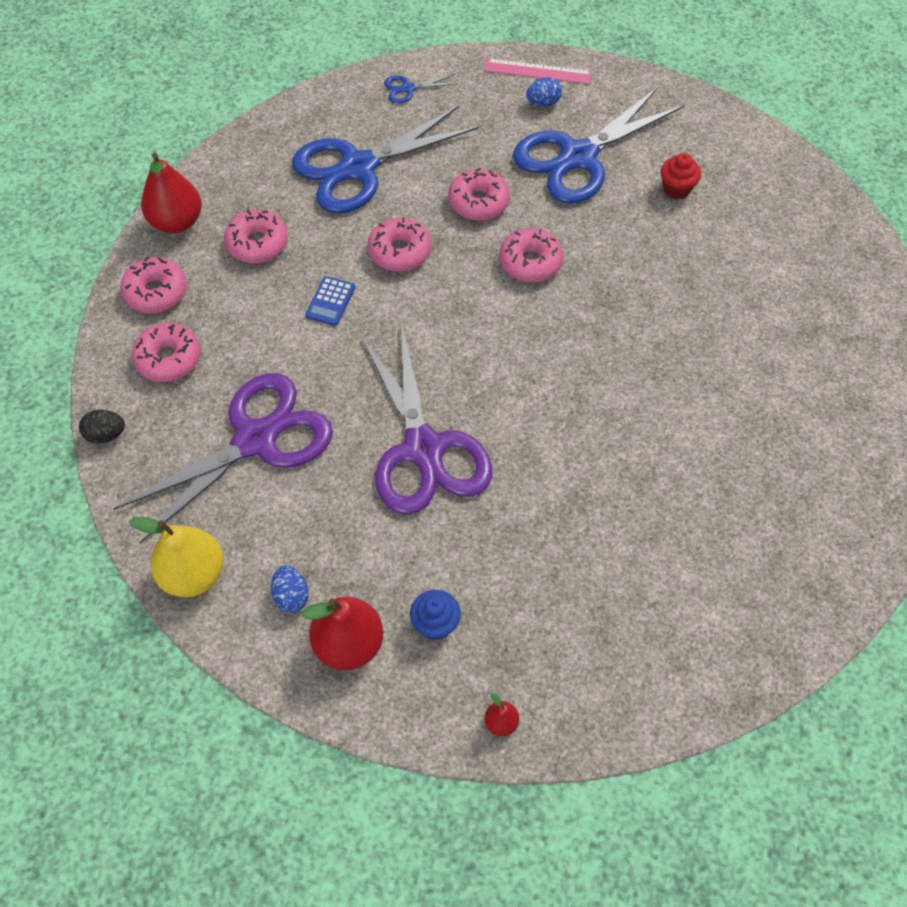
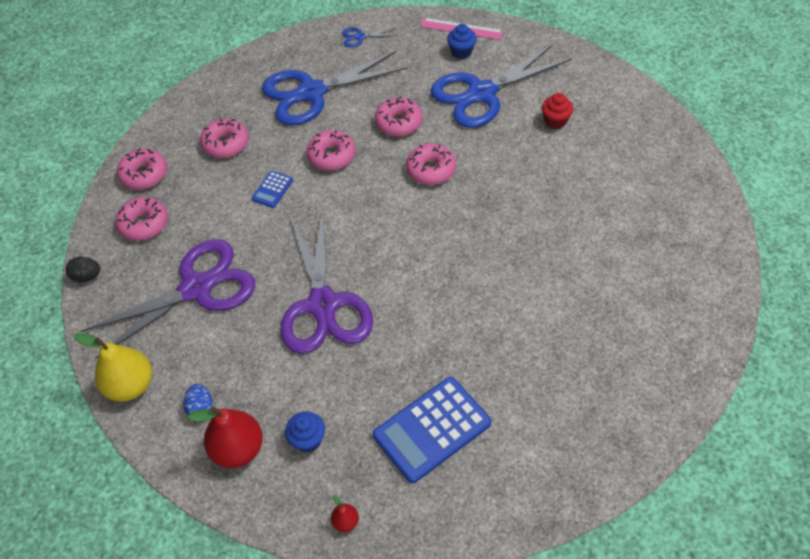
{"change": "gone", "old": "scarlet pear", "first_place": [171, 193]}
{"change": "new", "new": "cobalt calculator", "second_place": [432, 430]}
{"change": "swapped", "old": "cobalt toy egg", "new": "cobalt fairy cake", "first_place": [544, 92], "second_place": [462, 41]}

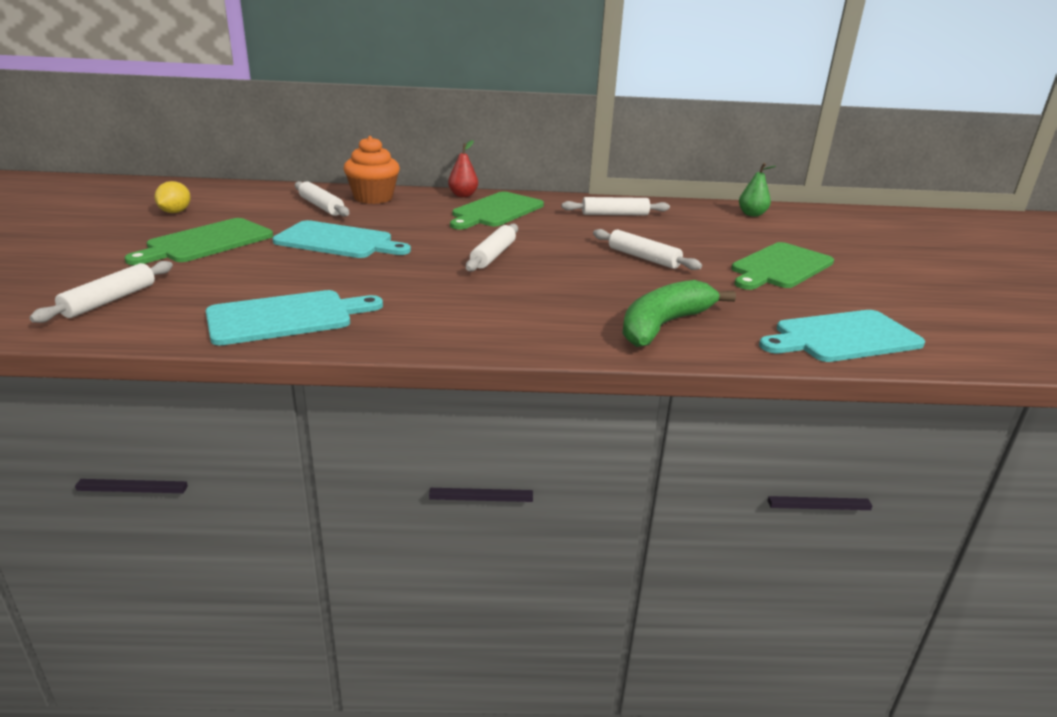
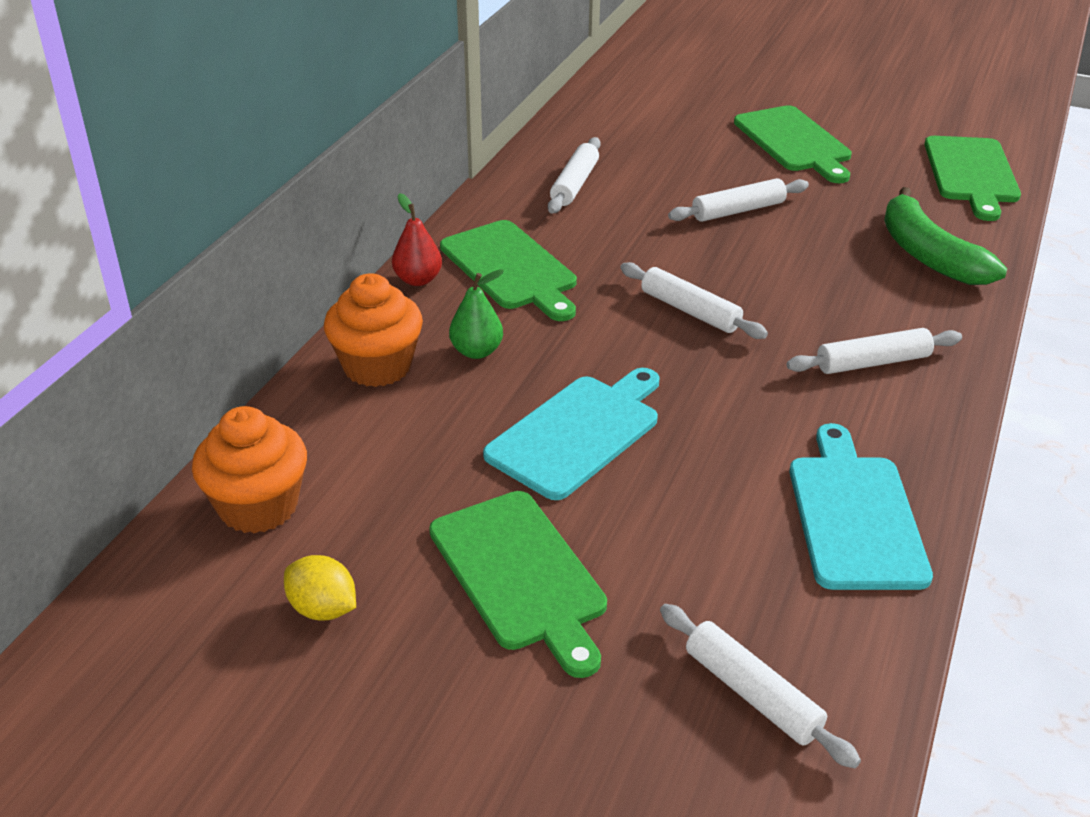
{"change": "new", "new": "orange fairy cake", "second_place": [249, 470]}
{"change": "shifted", "old": "snow-white pastry roller", "first_place": [322, 199], "second_place": [874, 351]}
{"change": "shifted", "old": "leaf-green pear", "first_place": [757, 190], "second_place": [476, 314]}
{"change": "repainted", "old": "aqua bread board", "new": "leaf-green bread board", "first_place": [842, 336], "second_place": [973, 178]}

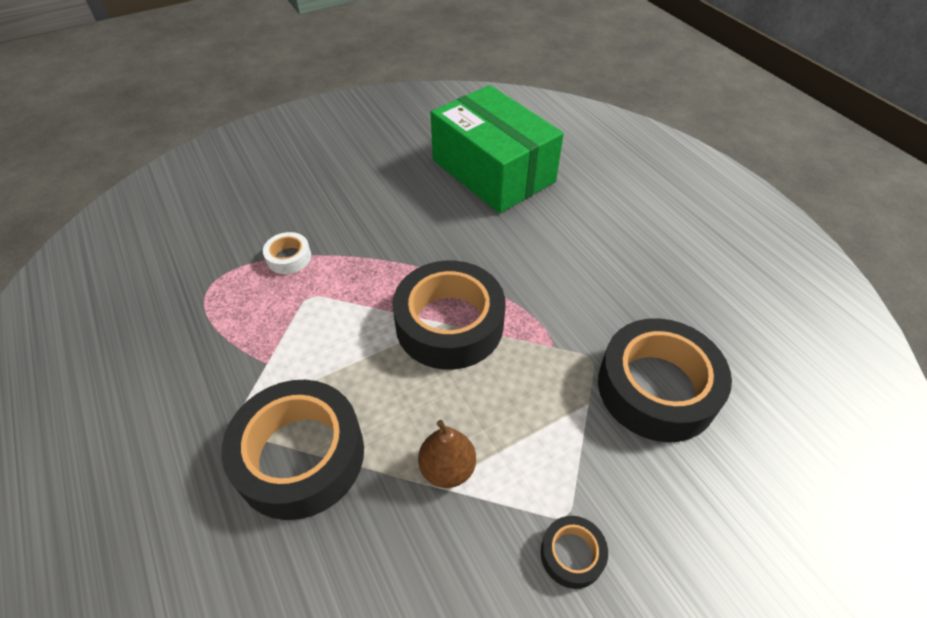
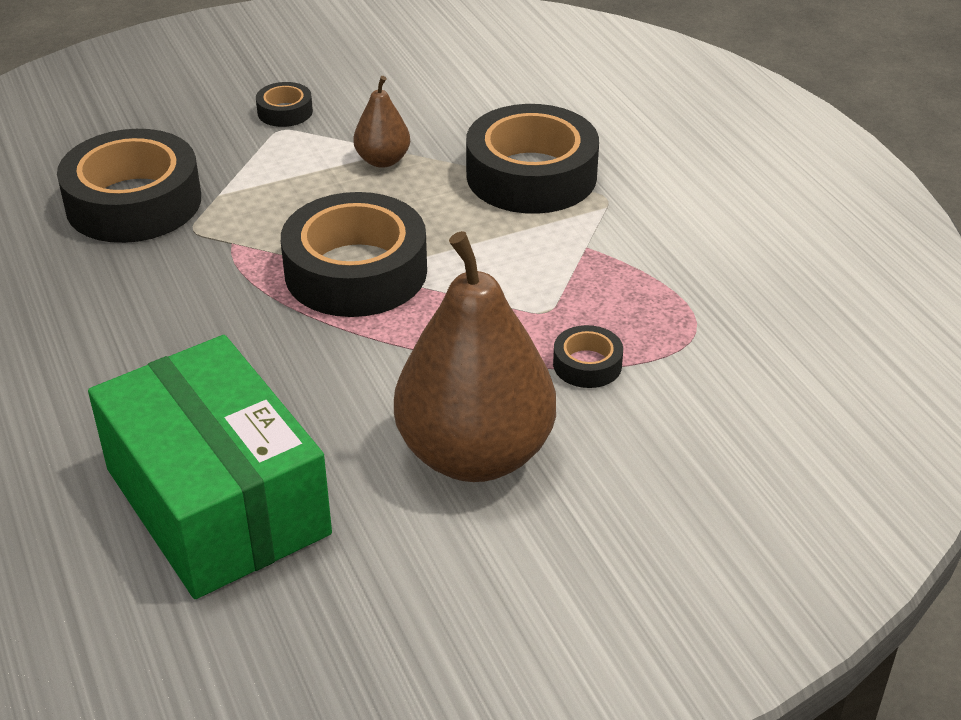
{"change": "new", "new": "brown pear", "second_place": [475, 356]}
{"change": "repainted", "old": "snow-white sticky tape", "new": "ebony sticky tape", "first_place": [287, 253], "second_place": [588, 356]}

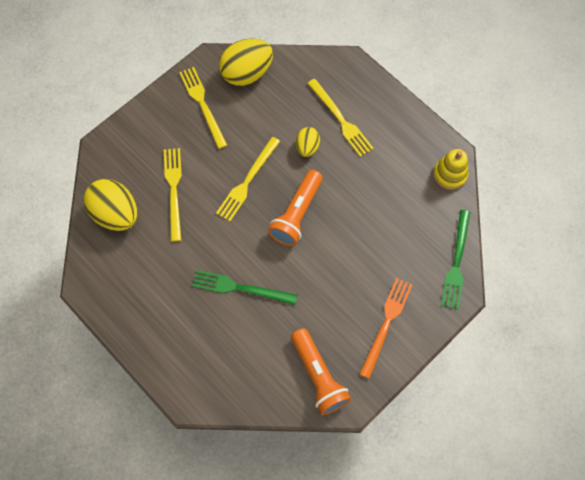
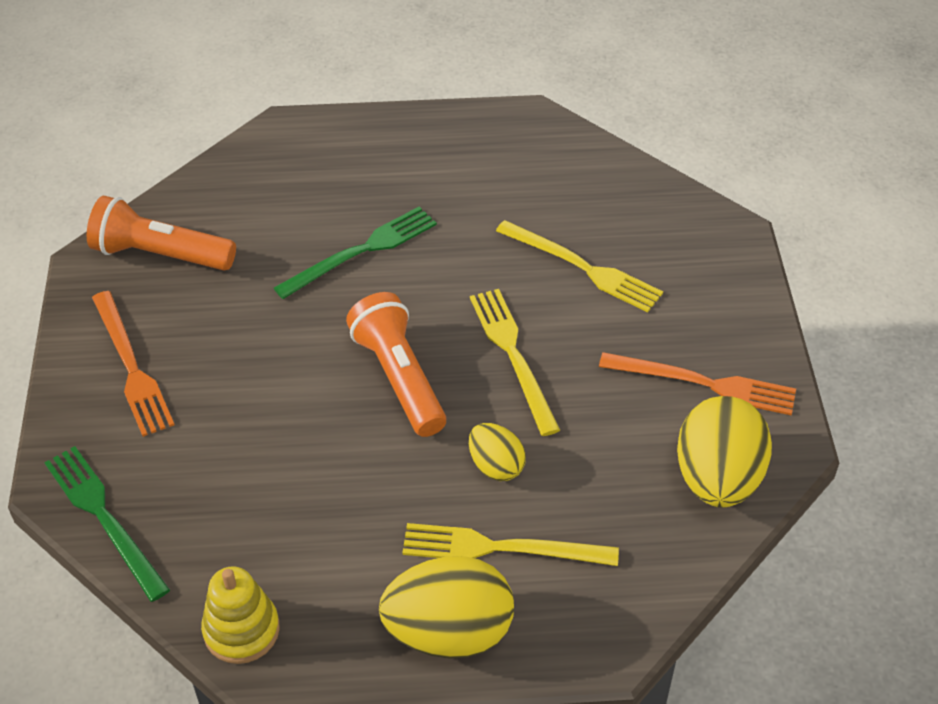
{"change": "shifted", "old": "bright yellow toy egg", "first_place": [110, 205], "second_place": [446, 607]}
{"change": "repainted", "old": "bright yellow table fork", "new": "orange table fork", "first_place": [203, 108], "second_place": [697, 384]}

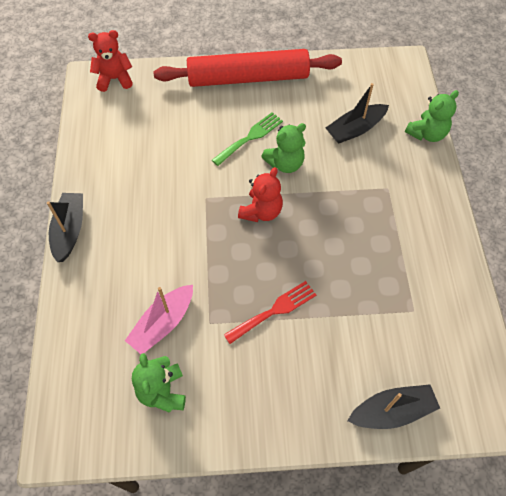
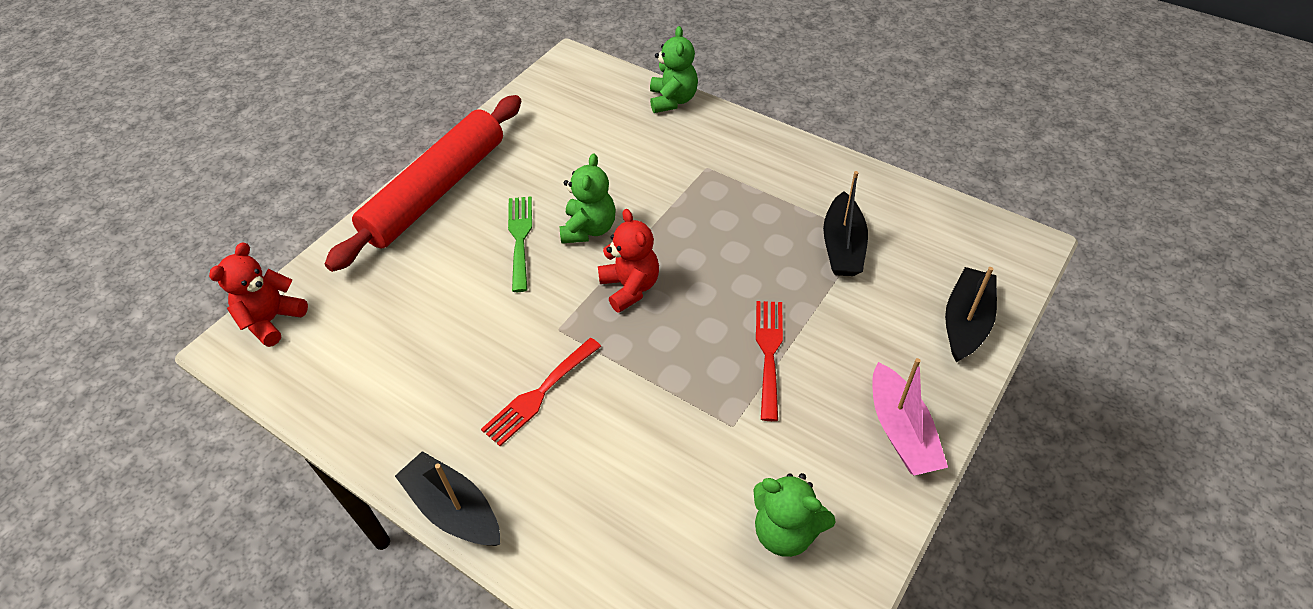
{"change": "new", "new": "scarlet table fork", "second_place": [541, 392]}
{"change": "shifted", "old": "rose-pink sailboat", "first_place": [159, 319], "second_place": [910, 417]}
{"change": "shifted", "old": "ebony sailboat", "first_place": [357, 113], "second_place": [845, 223]}

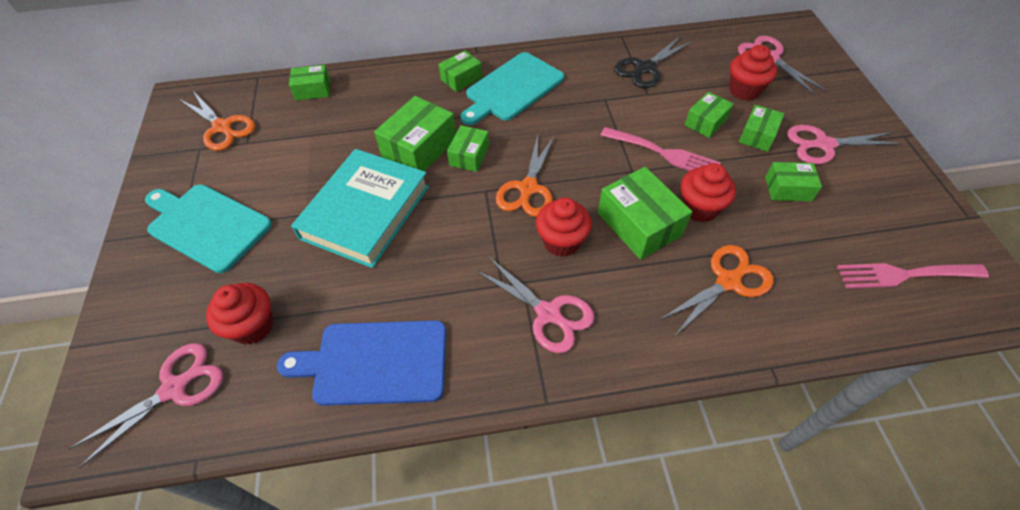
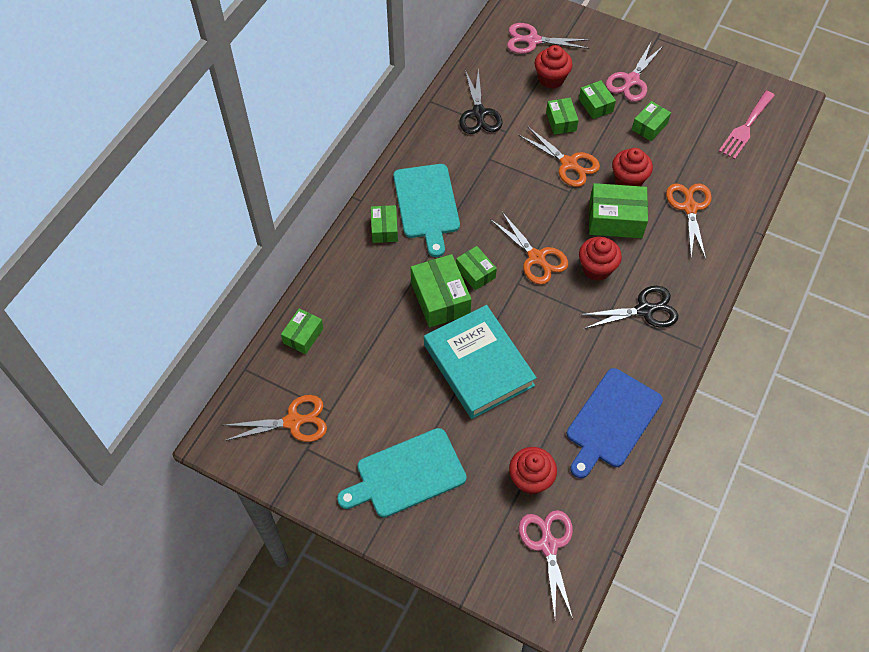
{"change": "swapped", "old": "rose-pink table fork", "new": "orange shears", "first_place": [660, 149], "second_place": [559, 156]}
{"change": "repainted", "old": "rose-pink shears", "new": "ebony shears", "first_place": [535, 305], "second_place": [628, 307]}

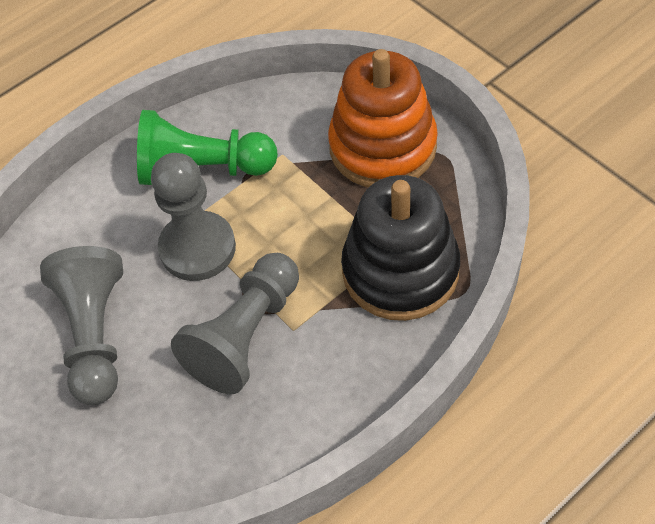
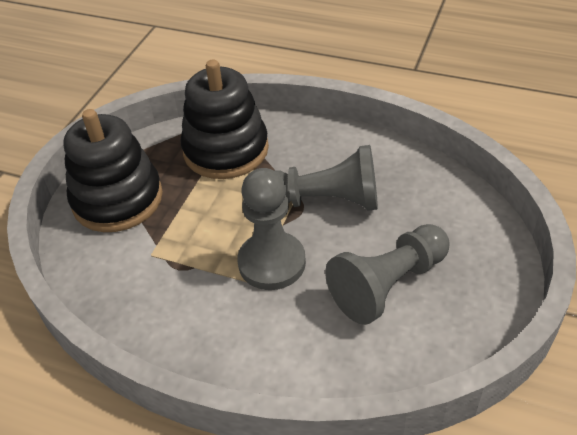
{"change": "gone", "old": "leaf-green chess pawn", "first_place": [207, 147]}
{"change": "repainted", "old": "orange stacking toy", "new": "ebony stacking toy", "first_place": [383, 118], "second_place": [113, 170]}

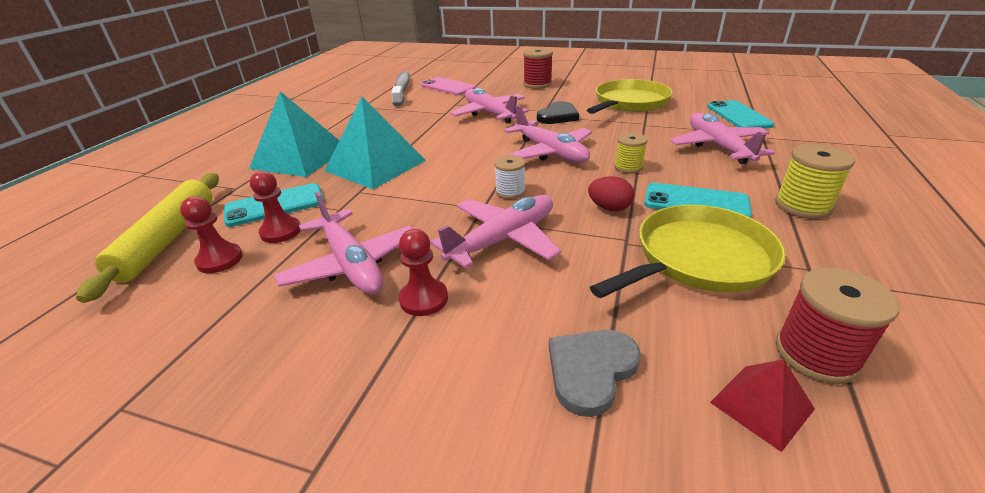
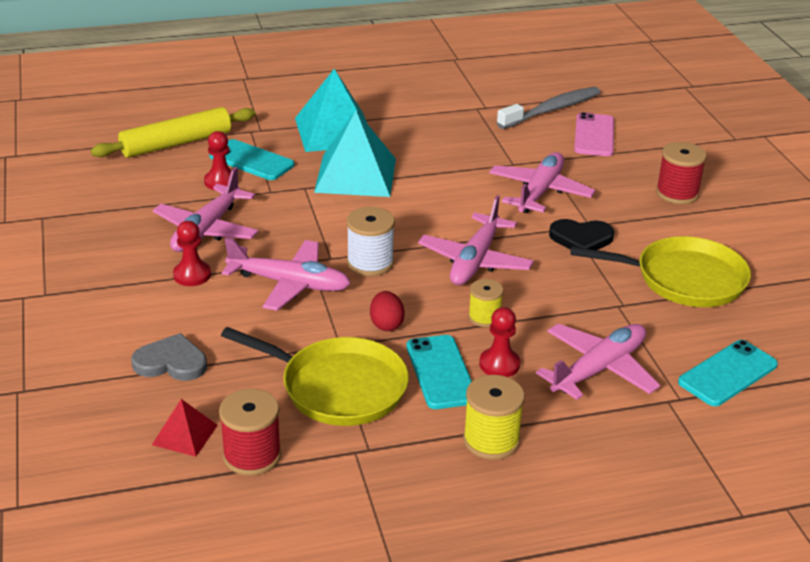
{"change": "shifted", "old": "scarlet chess pawn", "first_place": [211, 234], "second_place": [499, 342]}
{"change": "scaled", "old": "snow-white bobbin", "first_place": [510, 177], "second_place": [371, 241], "factor": 1.53}

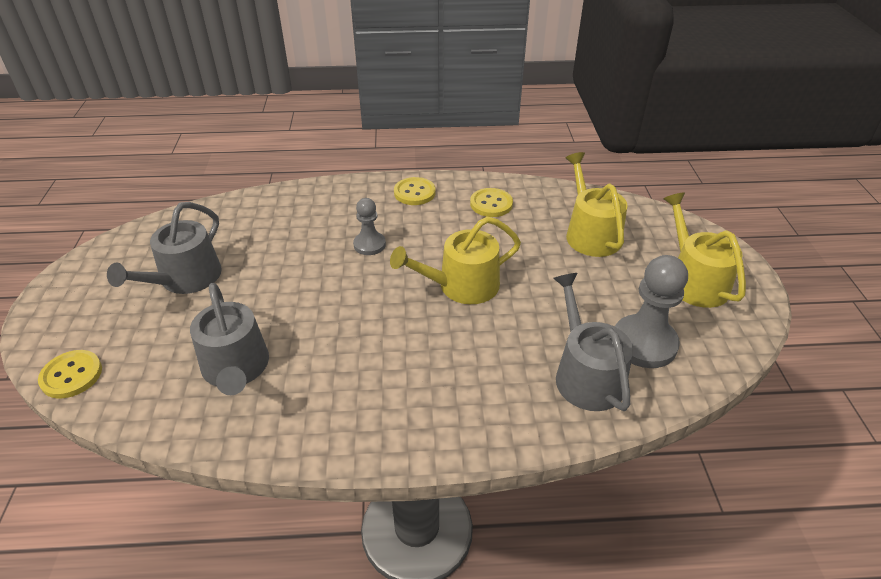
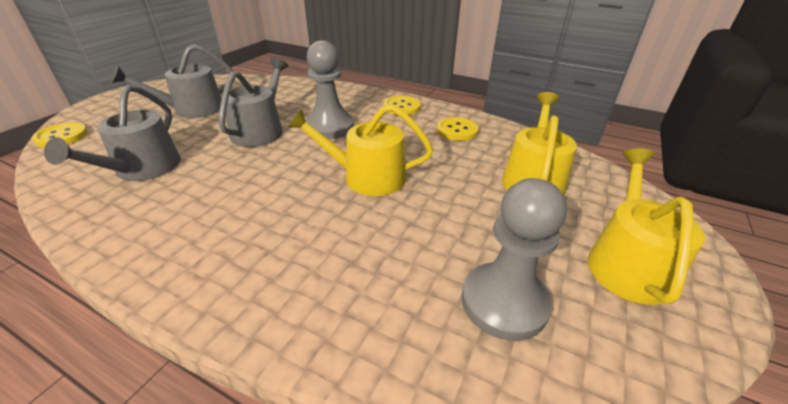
{"change": "shifted", "old": "grey watering can", "first_place": [593, 342], "second_place": [253, 102]}
{"change": "scaled", "old": "grey chess pawn", "first_place": [369, 226], "second_place": [329, 89], "factor": 1.7}

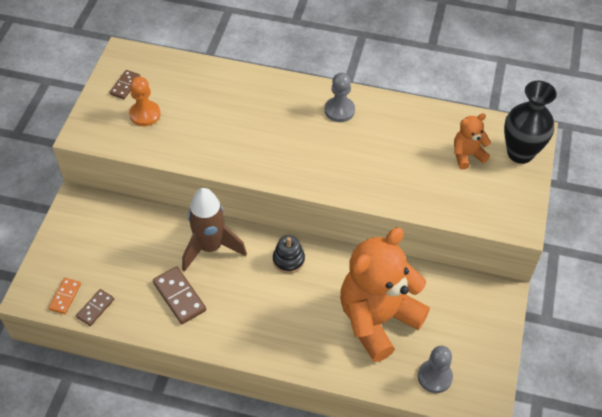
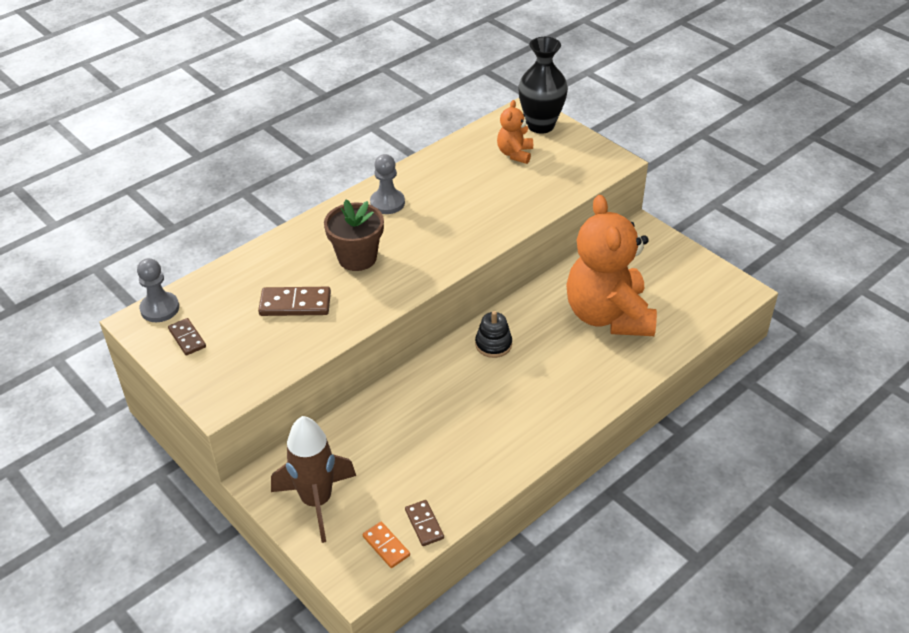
{"change": "gone", "old": "orange chess pawn", "first_place": [145, 101]}
{"change": "new", "new": "brown plant pot", "second_place": [354, 235]}
{"change": "shifted", "old": "brown domino", "first_place": [179, 295], "second_place": [294, 301]}
{"change": "shifted", "old": "brown rocket", "first_place": [214, 230], "second_place": [313, 479]}
{"change": "shifted", "old": "grey chess pawn", "first_place": [435, 369], "second_place": [158, 290]}

